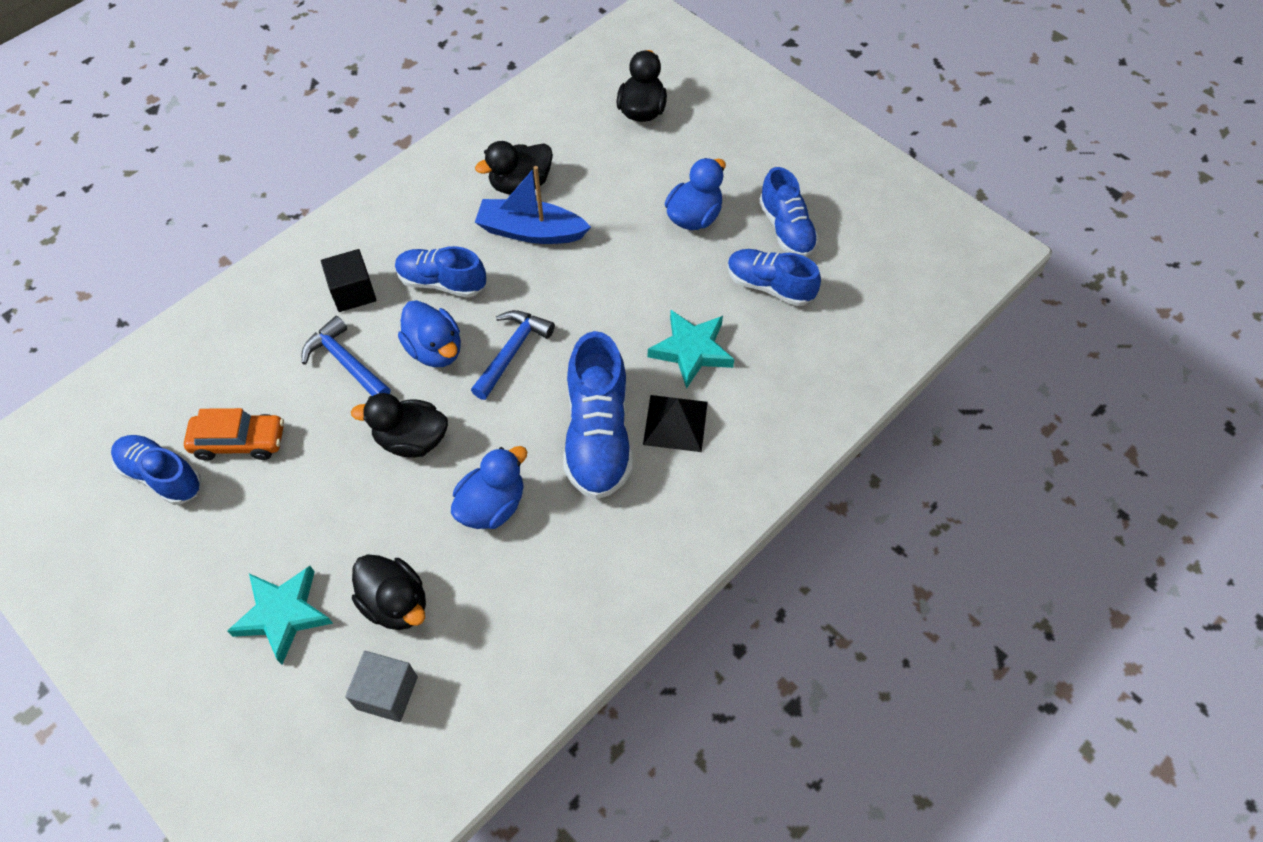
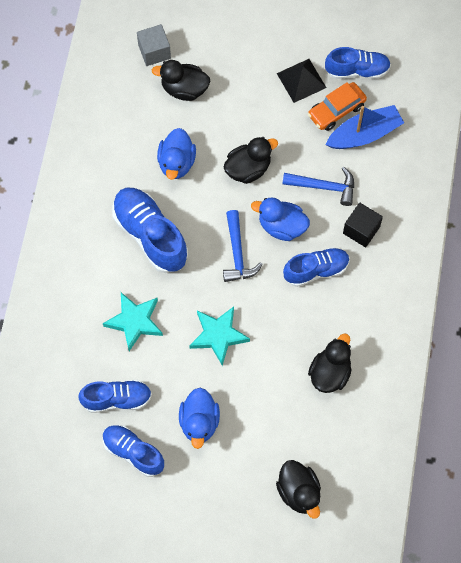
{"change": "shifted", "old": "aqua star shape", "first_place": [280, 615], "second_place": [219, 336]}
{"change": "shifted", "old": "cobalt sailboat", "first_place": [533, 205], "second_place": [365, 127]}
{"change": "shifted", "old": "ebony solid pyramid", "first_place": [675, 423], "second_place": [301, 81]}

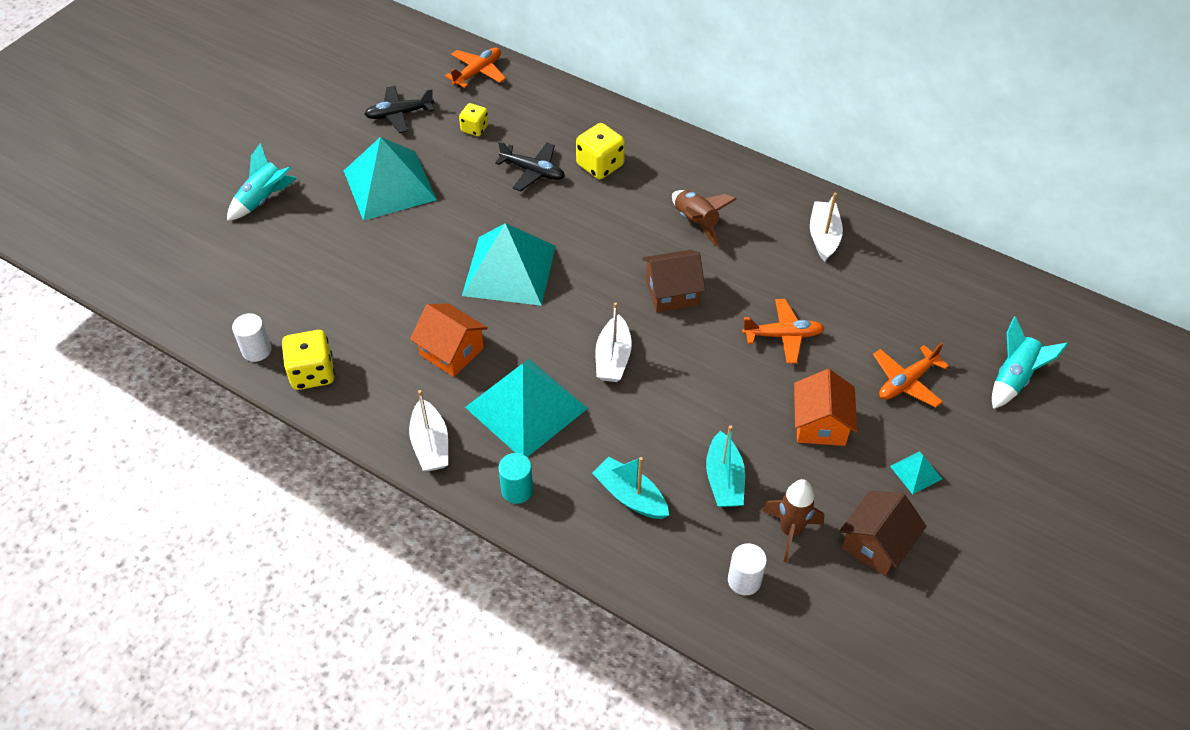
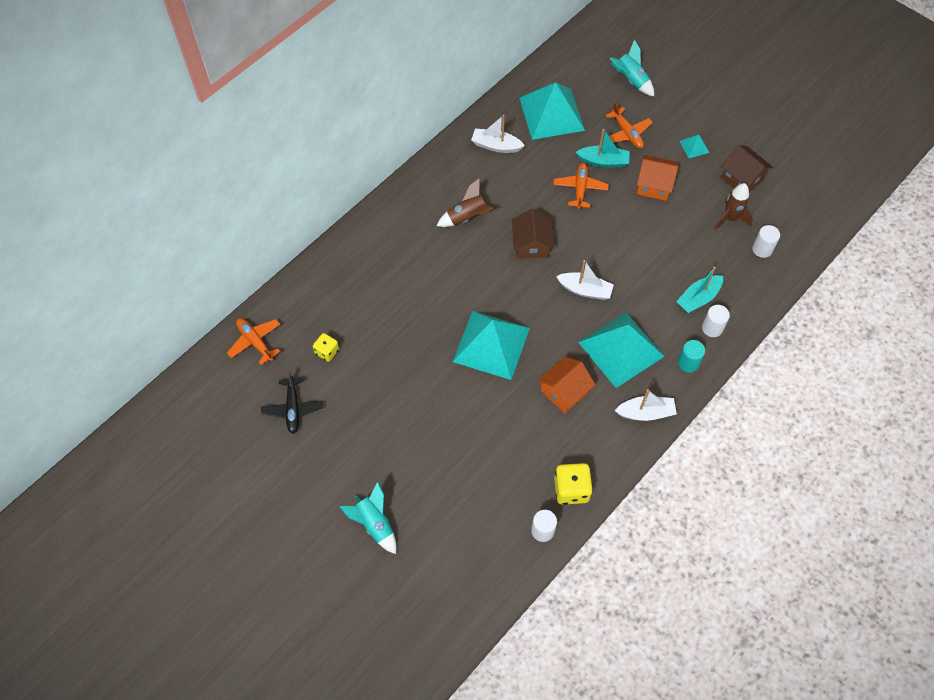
{"change": "gone", "old": "ebony plane", "first_place": [530, 166]}
{"change": "gone", "old": "bright yellow die", "first_place": [600, 151]}
{"change": "new", "new": "snow-white cylinder", "second_place": [716, 321]}
{"change": "shifted", "old": "aqua solid pyramid", "first_place": [390, 179], "second_place": [552, 111]}
{"change": "shifted", "old": "aqua sailboat", "first_place": [725, 466], "second_place": [603, 148]}

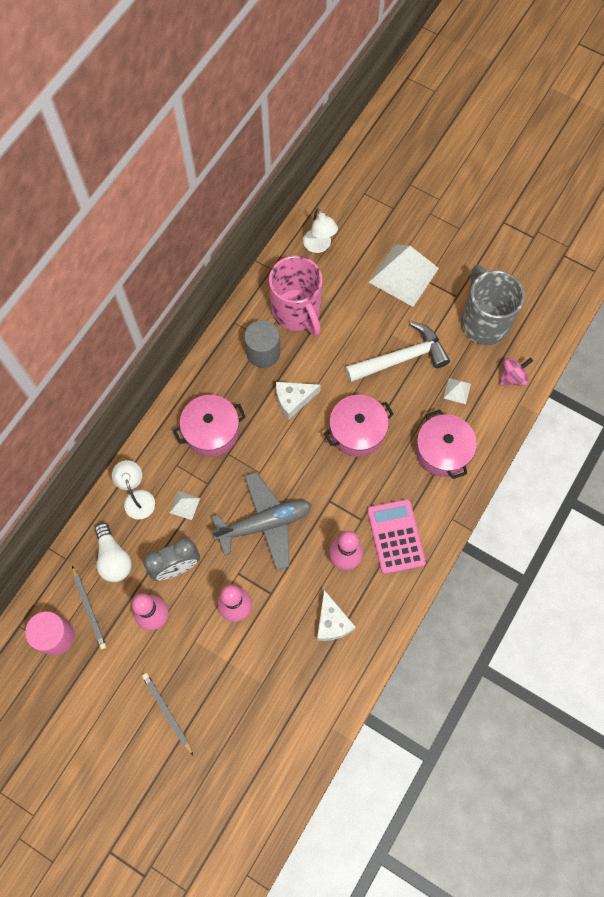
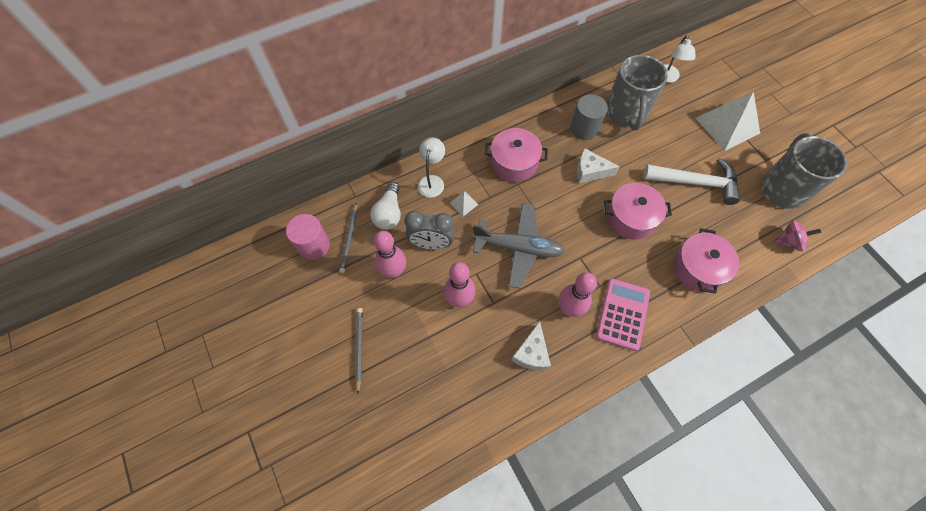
{"change": "gone", "old": "snow-white solid pyramid", "first_place": [457, 391]}
{"change": "repainted", "old": "rose-pink tea mug", "new": "grey tea mug", "first_place": [296, 296], "second_place": [637, 93]}

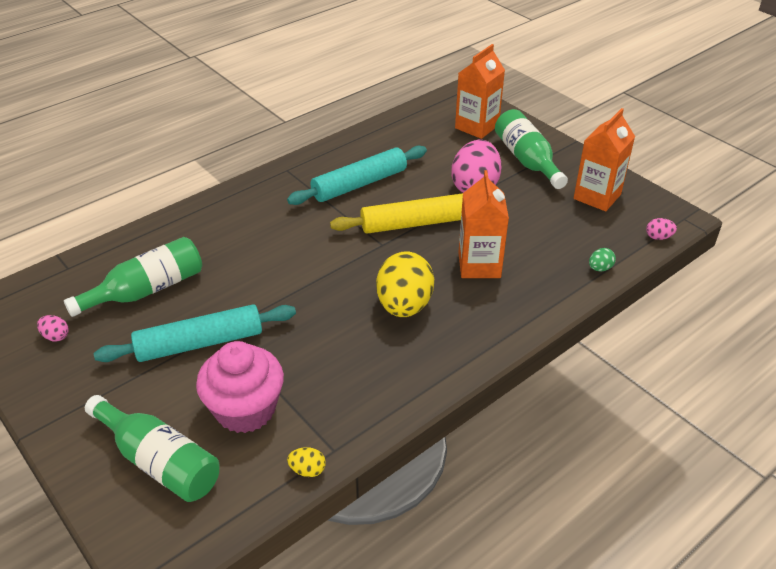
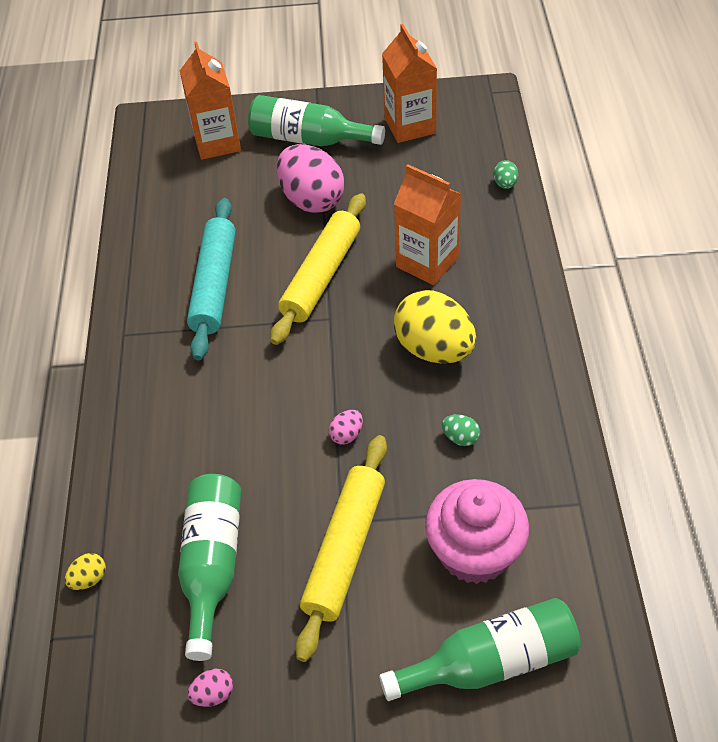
{"change": "new", "new": "leaf-green toy egg", "second_place": [461, 430]}
{"change": "shifted", "old": "bright yellow toy egg", "first_place": [306, 462], "second_place": [85, 571]}
{"change": "shifted", "old": "rose-pink toy egg", "first_place": [661, 229], "second_place": [346, 427]}
{"change": "repainted", "old": "aqua pastry roller", "new": "bright yellow pastry roller", "first_place": [195, 333], "second_place": [341, 548]}

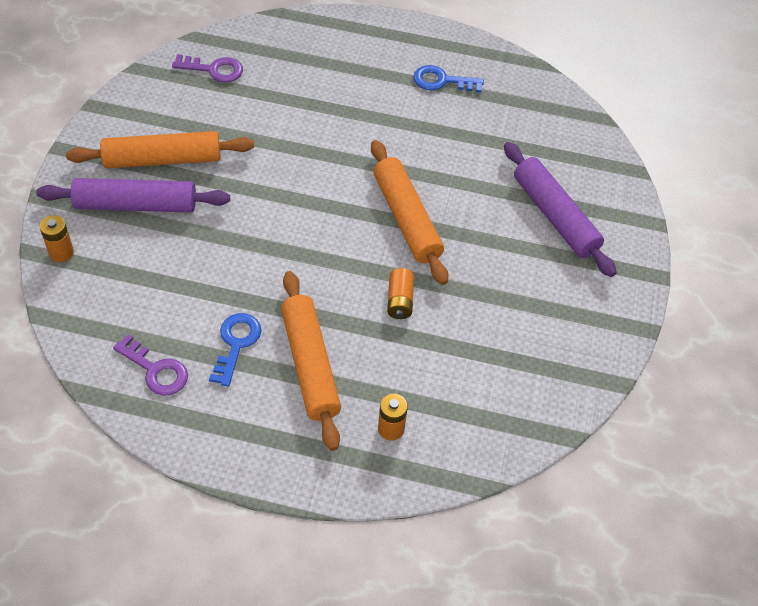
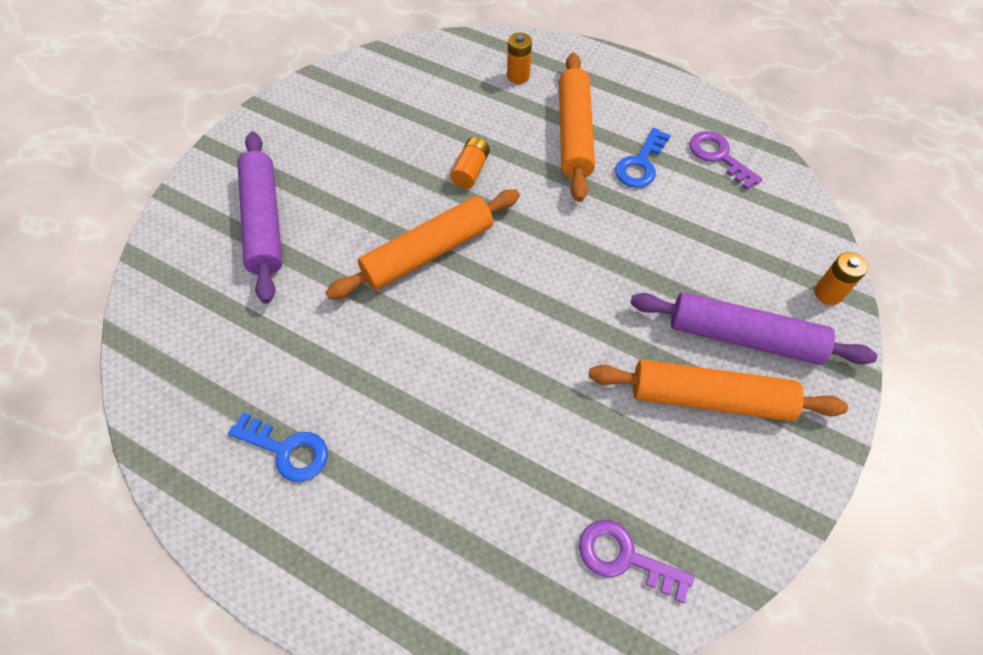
{"change": "rotated", "old": "orange pastry roller", "first_place": [409, 212], "second_place": [422, 244], "degrees": 60}

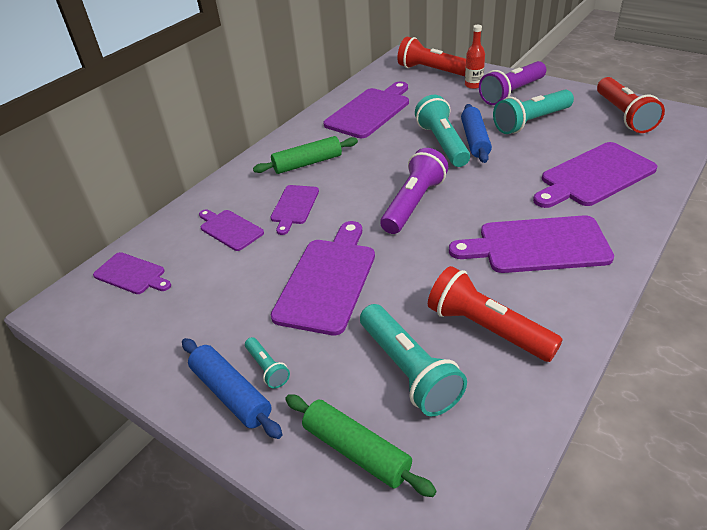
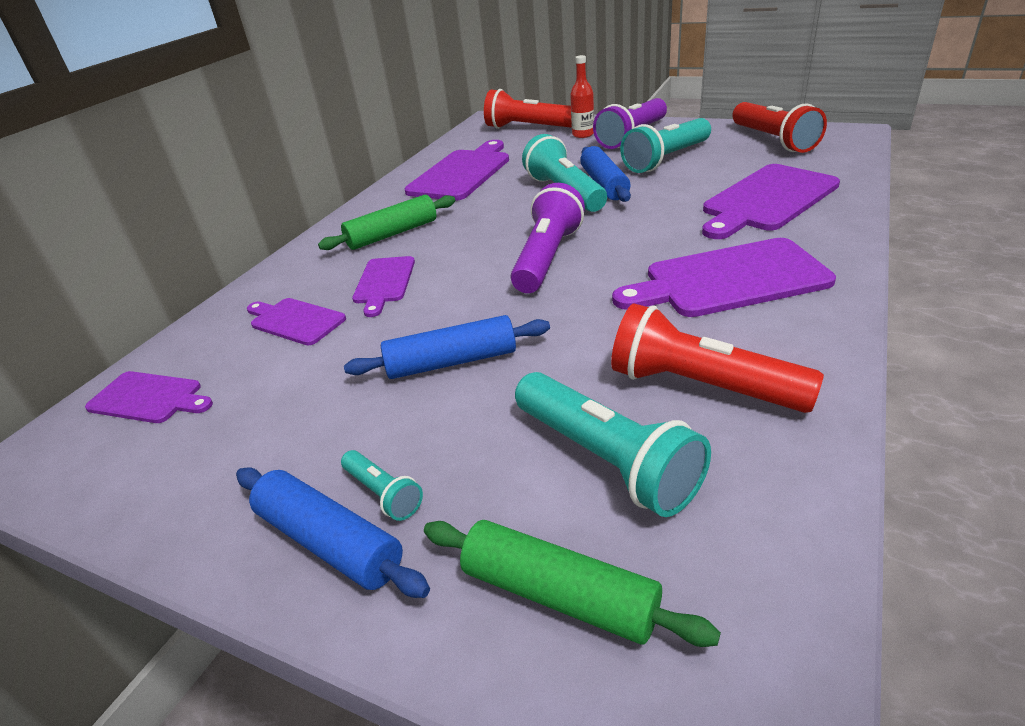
{"change": "swapped", "old": "violet bread board", "new": "cobalt pastry roller", "first_place": [323, 278], "second_place": [447, 347]}

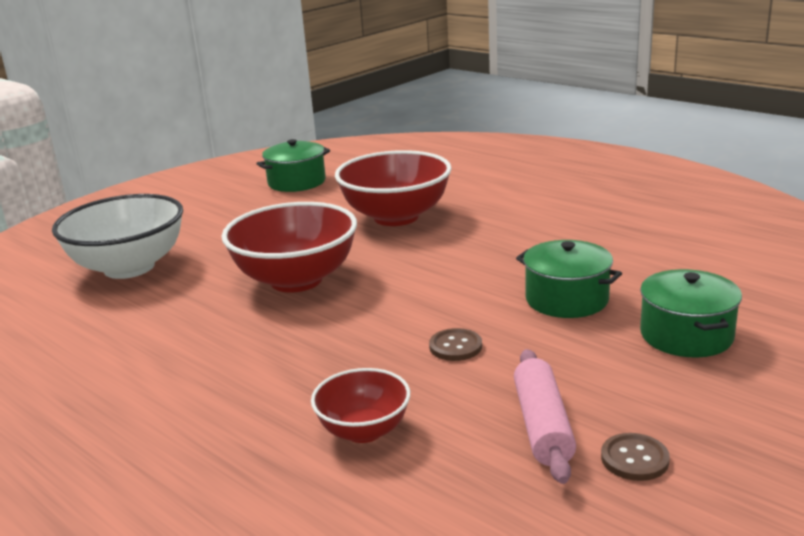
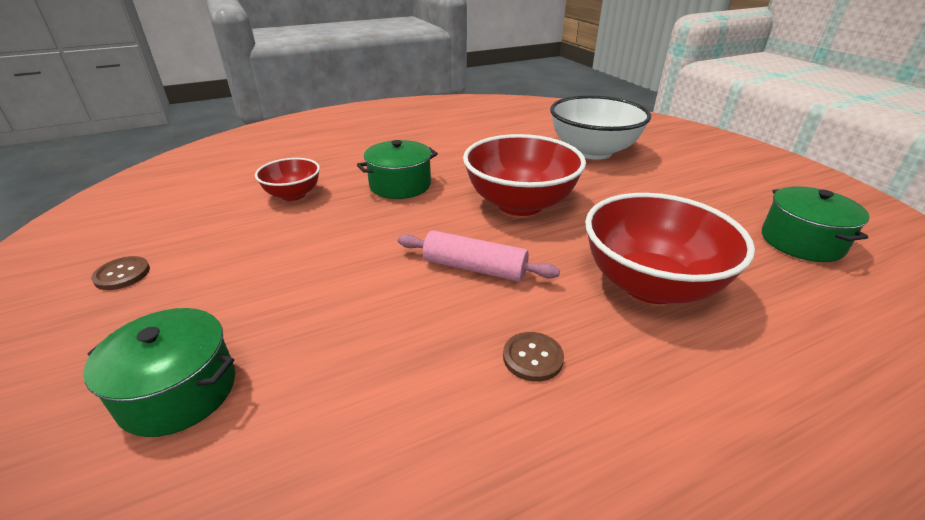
{"change": "shifted", "old": "brown sewing button", "first_place": [455, 344], "second_place": [533, 357]}
{"change": "shifted", "old": "rose-pink pastry roller", "first_place": [545, 416], "second_place": [479, 256]}
{"change": "shifted", "old": "leaf-green pot", "first_place": [569, 279], "second_place": [397, 169]}

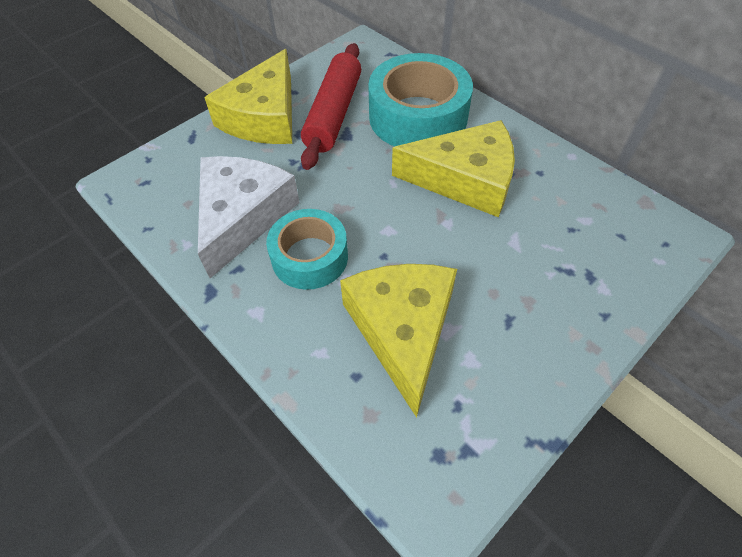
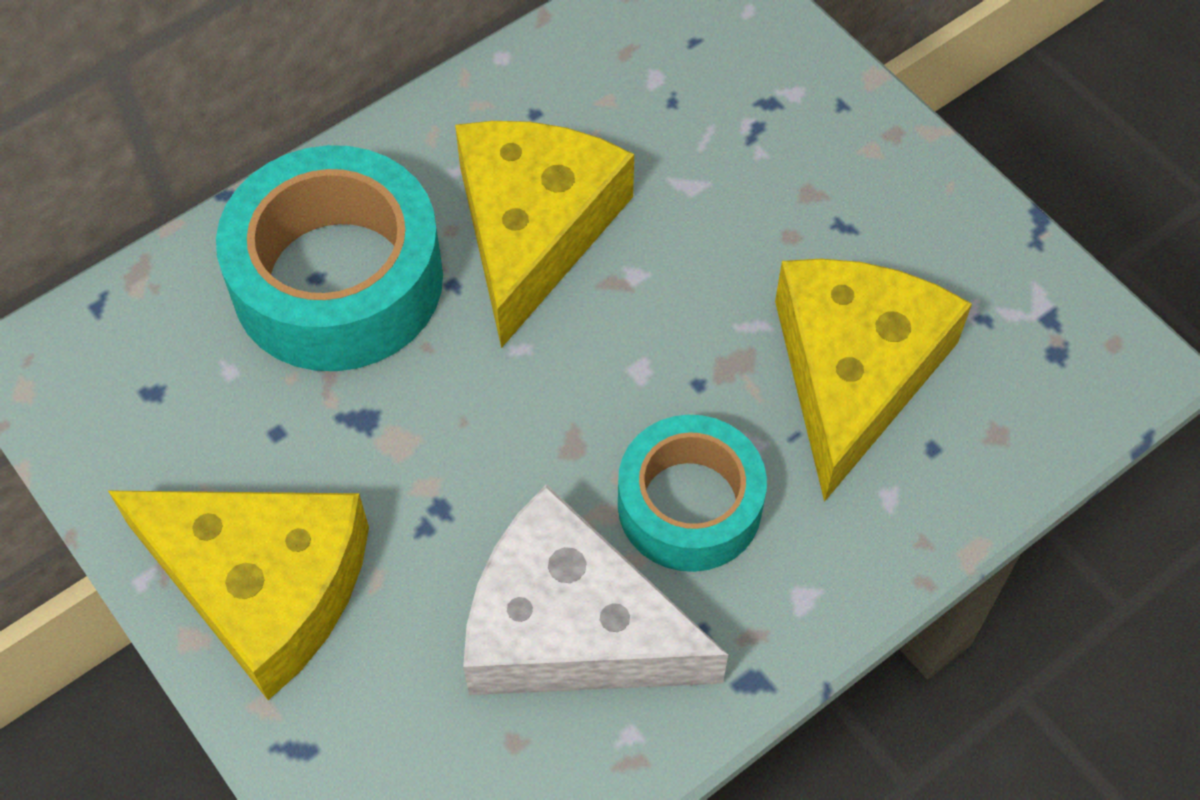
{"change": "gone", "old": "scarlet pastry roller", "first_place": [331, 106]}
{"change": "rotated", "old": "bright yellow cheese wedge", "first_place": [398, 341], "second_place": [873, 380], "degrees": 105}

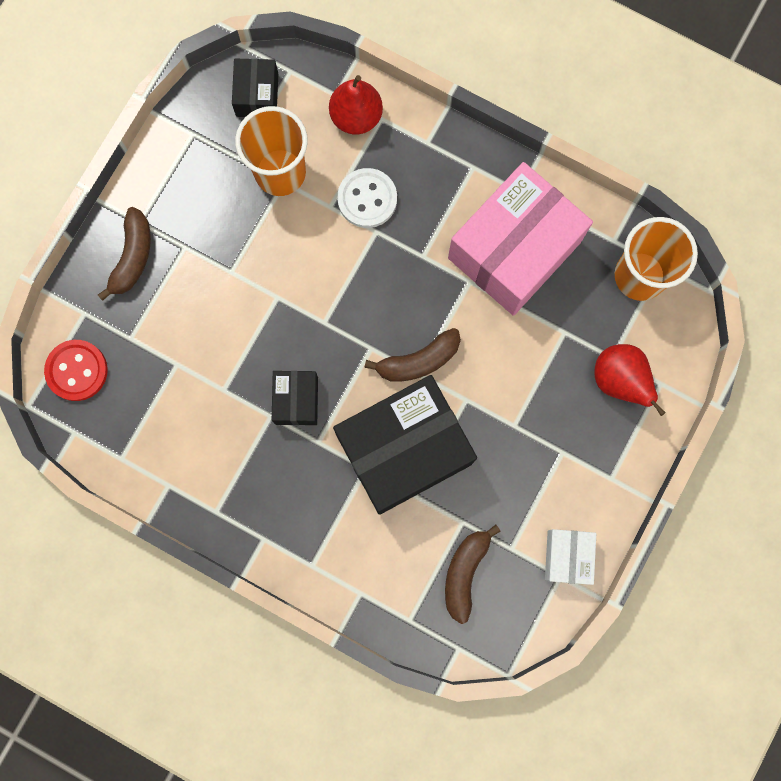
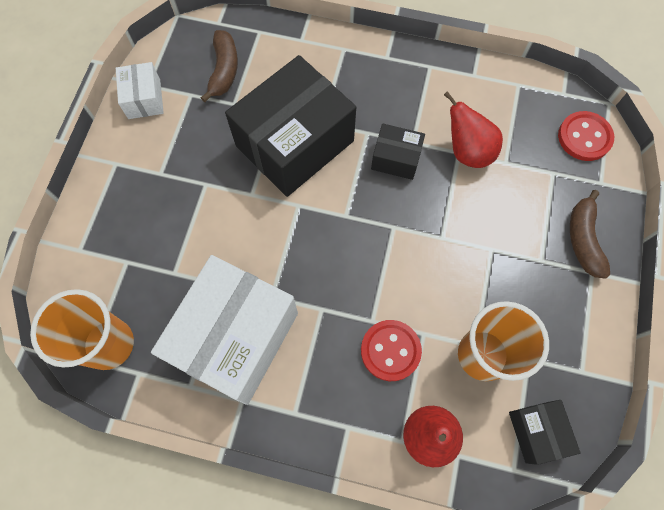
{"change": "gone", "old": "brown banana", "first_place": [412, 355]}
{"change": "shifted", "old": "scarlet pear", "first_place": [630, 380], "second_place": [473, 129]}
{"change": "repainted", "old": "snow-white sewing button", "new": "scarlet sewing button", "first_place": [367, 198], "second_place": [391, 350]}
{"change": "repainted", "old": "rose-pink package", "new": "snow-white package", "first_place": [520, 239], "second_place": [224, 330]}
{"change": "rotated", "old": "ebony package", "first_place": [295, 398], "second_place": [398, 151], "degrees": -60}

